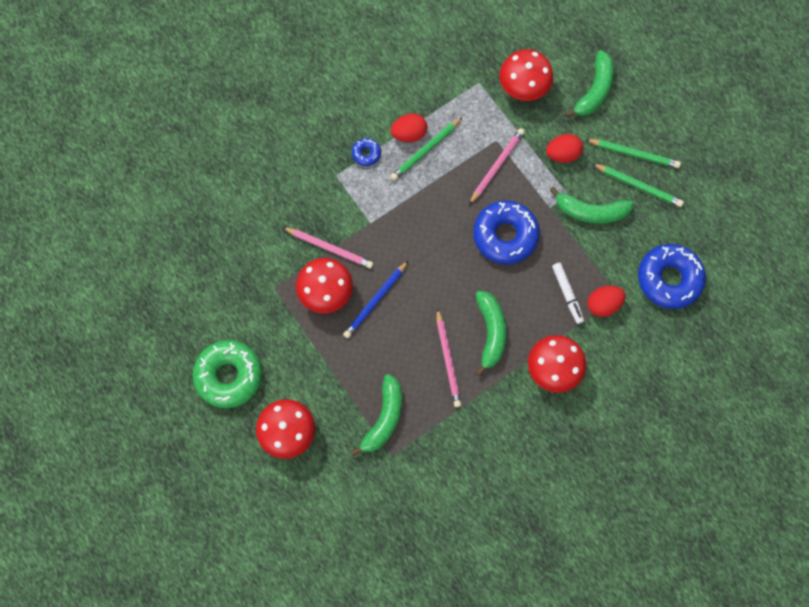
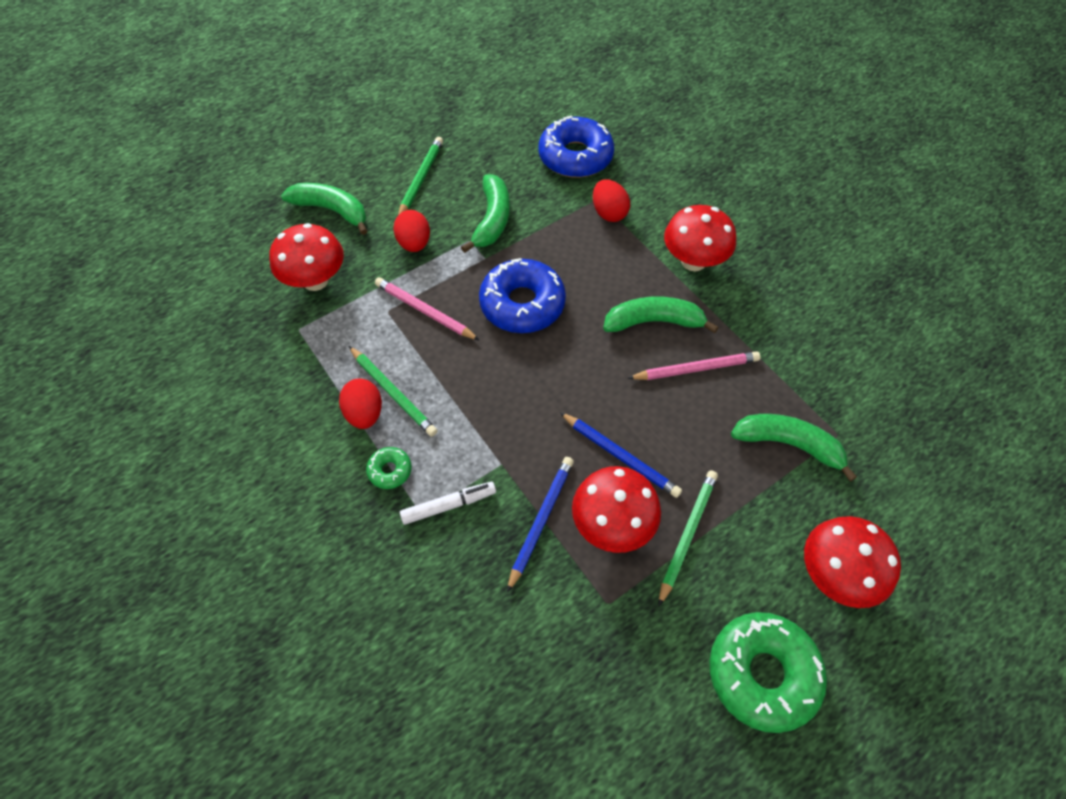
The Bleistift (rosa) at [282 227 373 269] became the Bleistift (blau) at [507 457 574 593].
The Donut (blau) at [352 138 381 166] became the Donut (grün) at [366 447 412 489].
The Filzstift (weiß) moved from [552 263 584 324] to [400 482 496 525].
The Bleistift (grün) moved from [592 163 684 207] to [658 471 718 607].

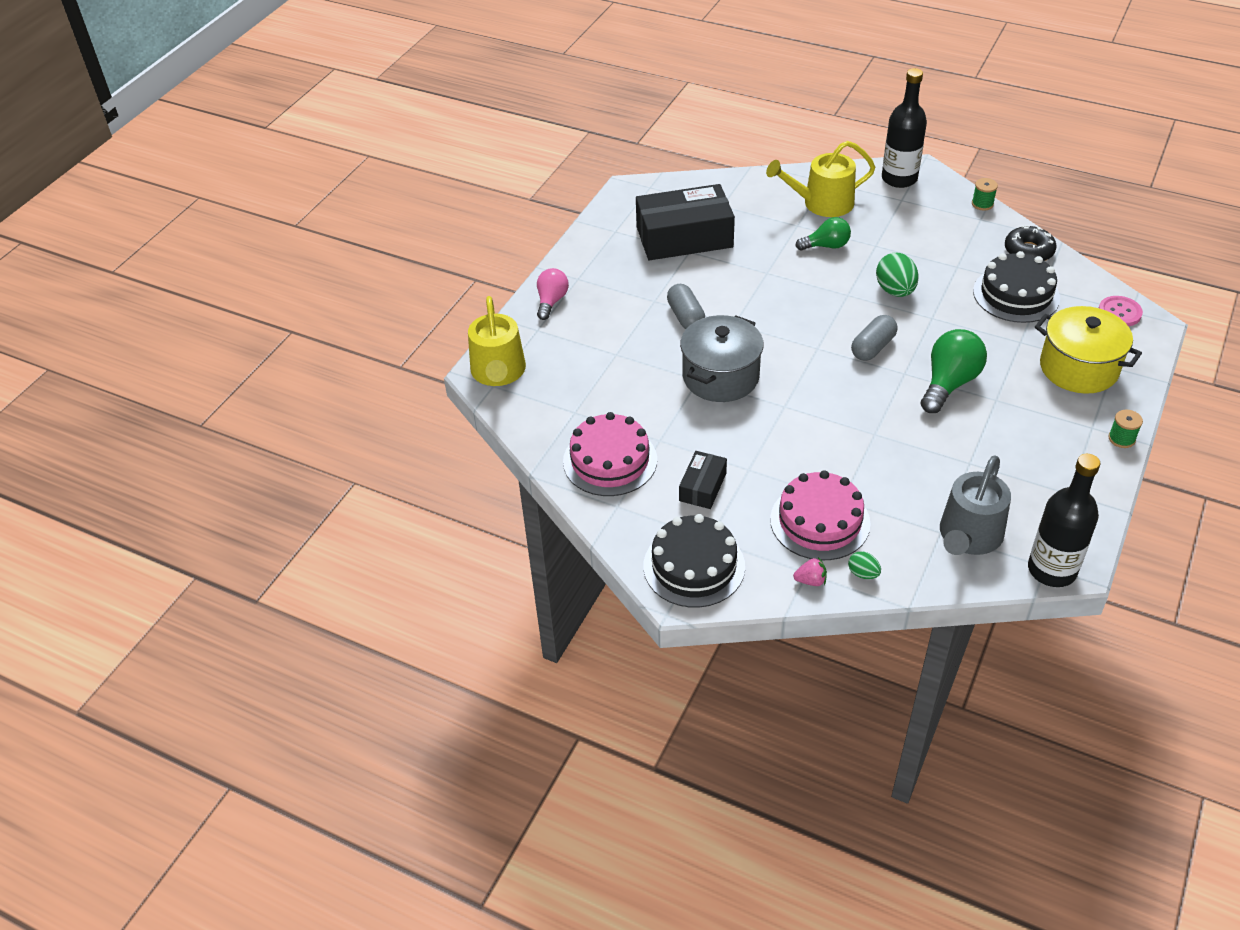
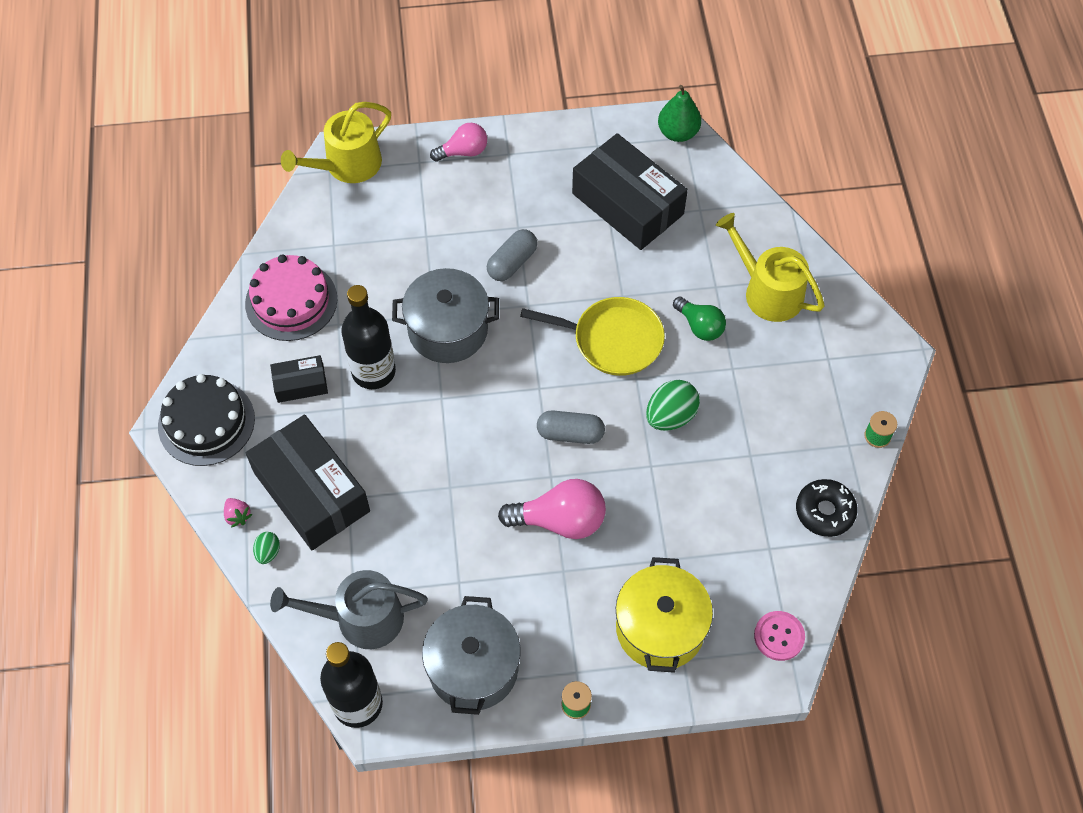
The Kuchen (rosa) at [770 470 871 560] was replaced by the Schachtel (schwarz) at [246 415 370 550].
The Flasche (schwarz) moved from [882 68 927 188] to [341 285 396 389].
The Glühbirne (grün) at [921 329 987 413] became the Glühbirne (rosa) at [498 479 606 539].
The Kuchen (schwarz) at [973 251 1060 323] disappeared.
The Kochtopf (grau) at [422 596 520 715] appeared.
The Pfanne (gelb) at [520 297 665 376] appeared.
The Birne (grün) at [658 85 701 142] appeared.

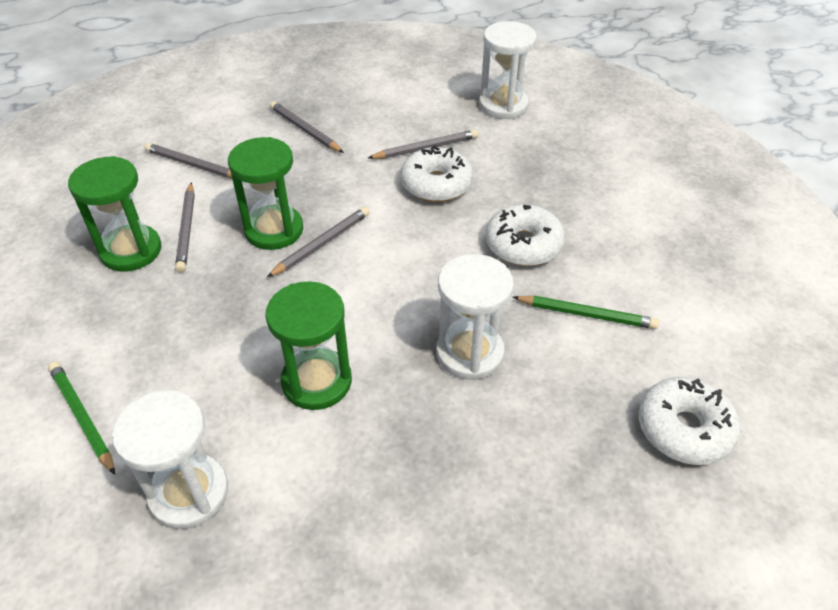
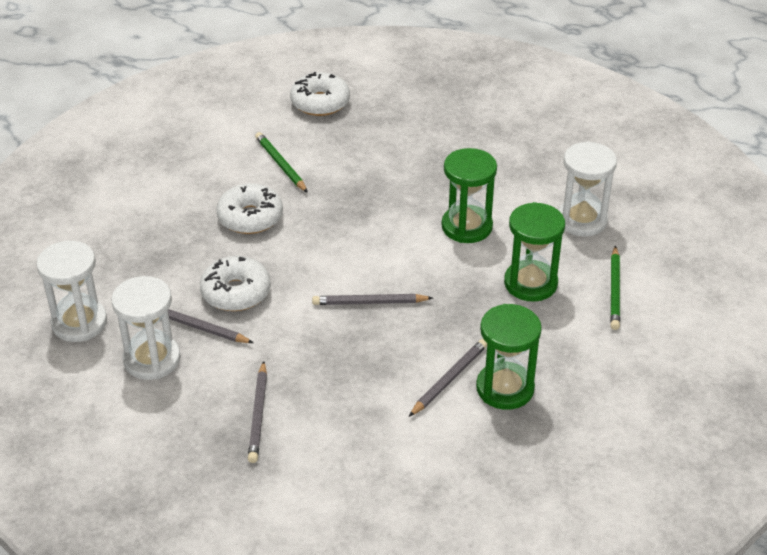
The Bleistift (grau) at [145 143 232 178] disappeared.
The Sanduhr (grün) moved from [228 137 303 250] to [504 202 565 302].
The Sanduhr (weiß) moved from [436 254 514 380] to [111 276 181 380].

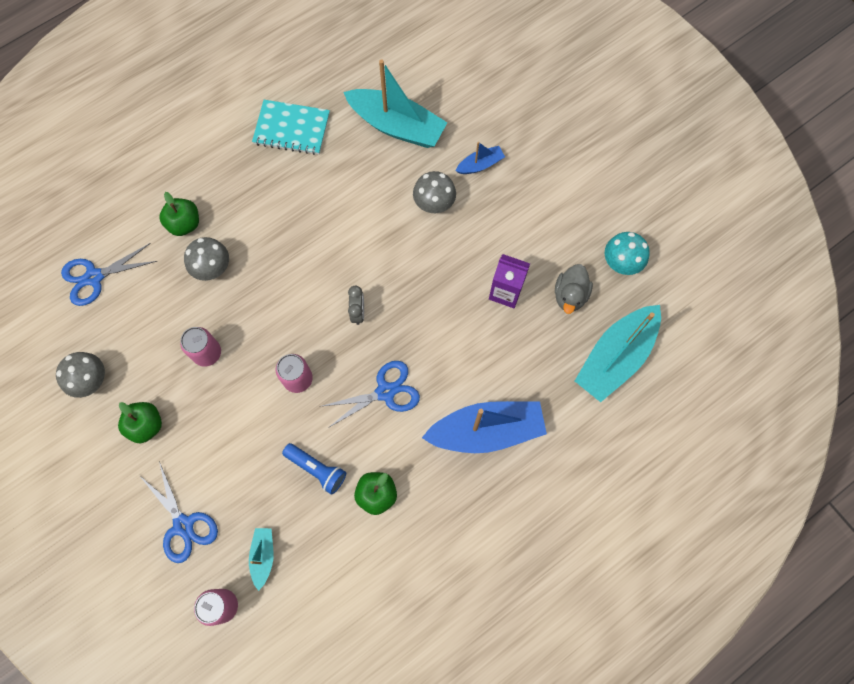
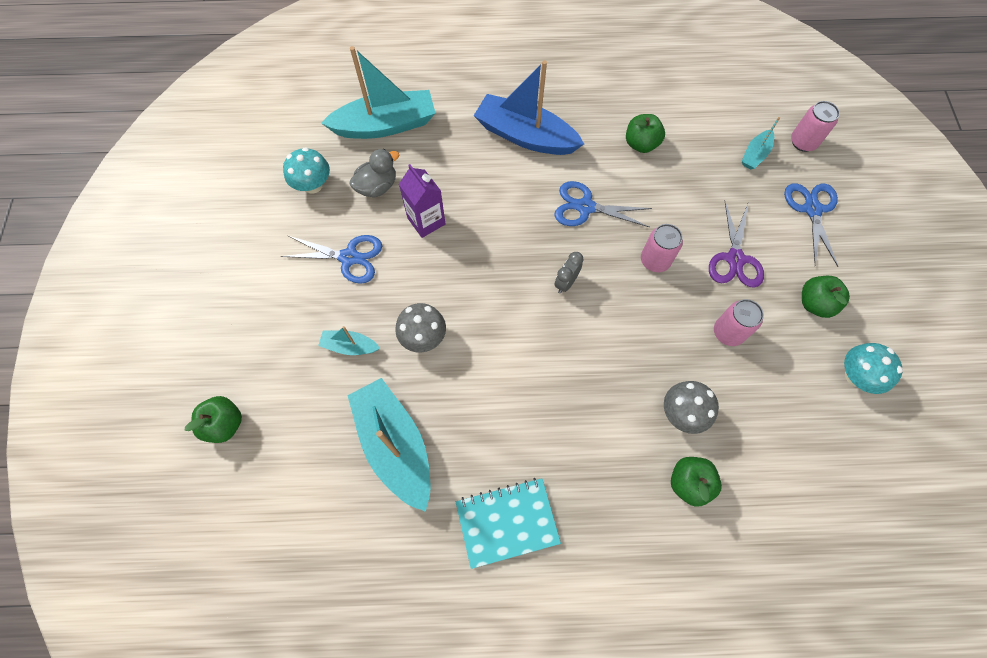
The Pilz (grau) at [56 352 105 398] became the Pilz (türkis) at [844 343 903 394].
The Schere (blau) moved from [61 243 157 306] to [281 235 382 284].
The Notizbuch (türkis) at [252 100 330 155] turned 60 degrees counterclockwise.
The Taschenlampe (blau) at [282 443 346 495] disappeared.
The Boot (blau) at [456 142 505 174] became the Boot (türkis) at [318 326 380 355].
The Apfel (grün) at [185 396 242 443] appeared.
The Schere (lila) at [709 201 764 288] appeared.

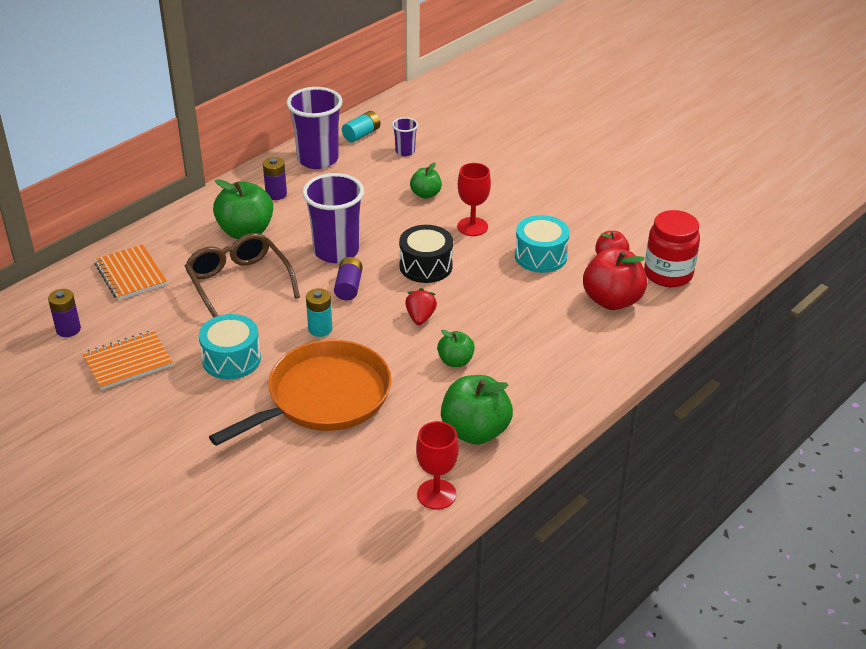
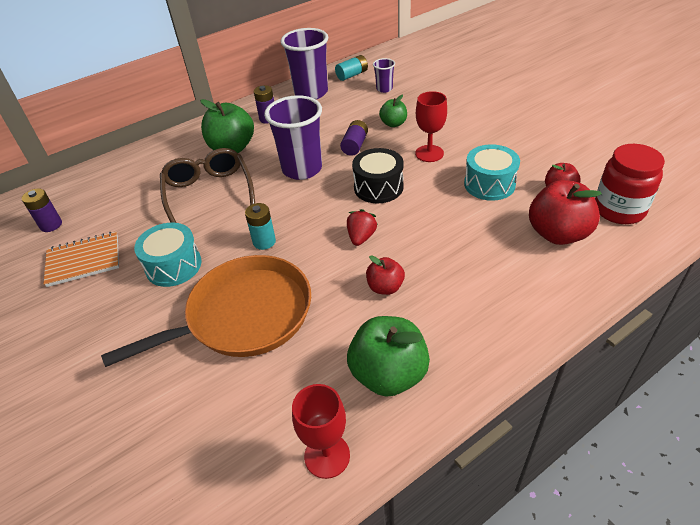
The Notizbuch (orange) at [94 244 167 300] disappeared.
The Batterie (lila) moved from [334 257 363 301] to [340 120 368 156].
The Apfel (grün) at [437 330 475 367] became the Apfel (rot) at [366 255 405 295].

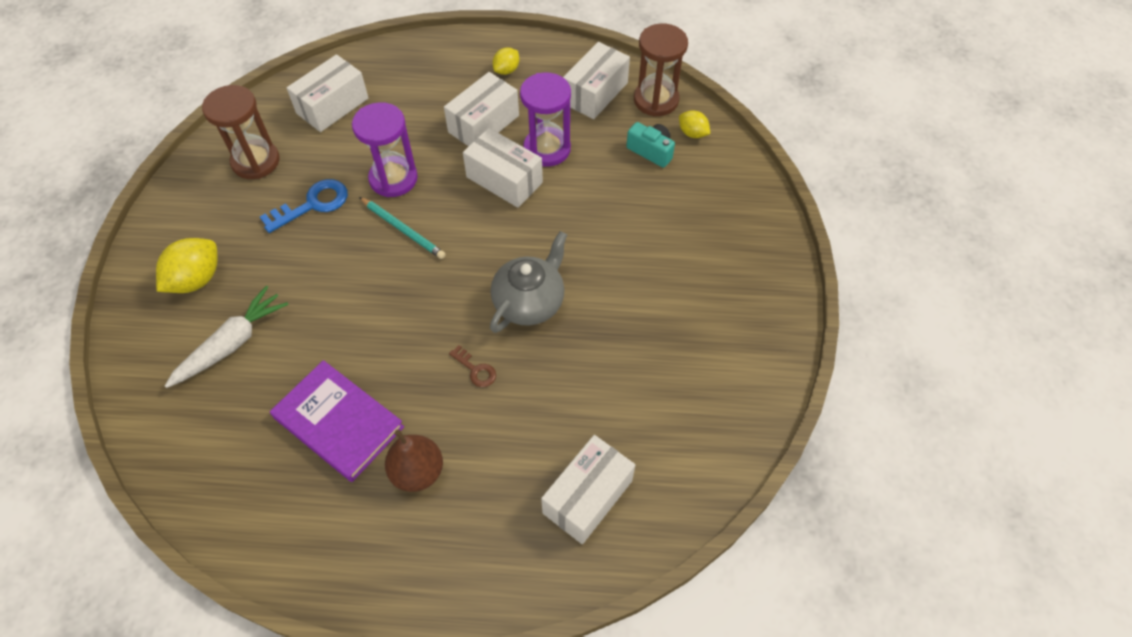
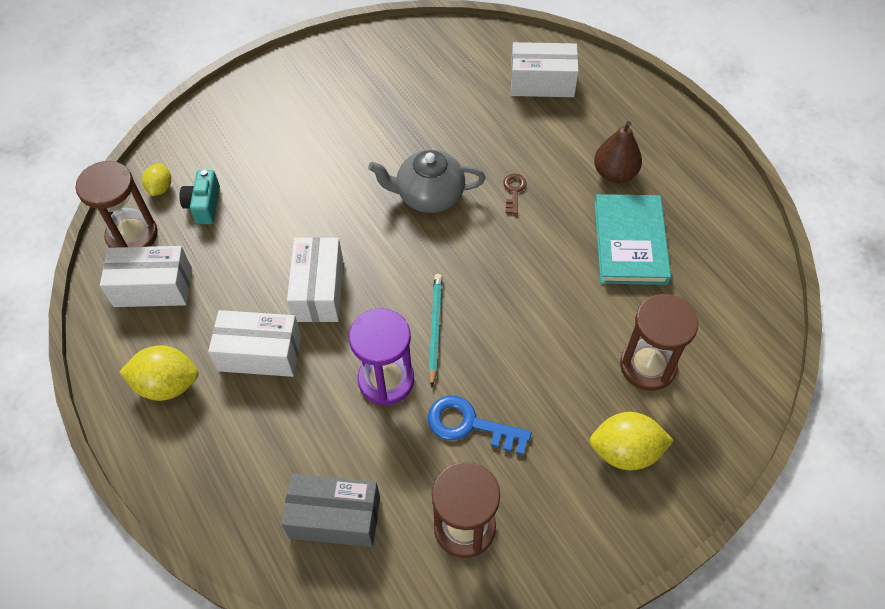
The Karotte (weiß) at [165 286 289 388] was replaced by the Sanduhr (braun) at [620 294 698 391].
The Buch (lila) at [270 360 404 482] became the Buch (türkis) at [594 194 671 285].
The Schachtel (weiß) at [287 54 368 132] became the Schachtel (grau) at [281 473 380 547].
The Zitrone (gelb) at [493 47 519 75] changed to 1.71 times the size.
The Sanduhr (lila) at [520 73 571 167] disappeared.

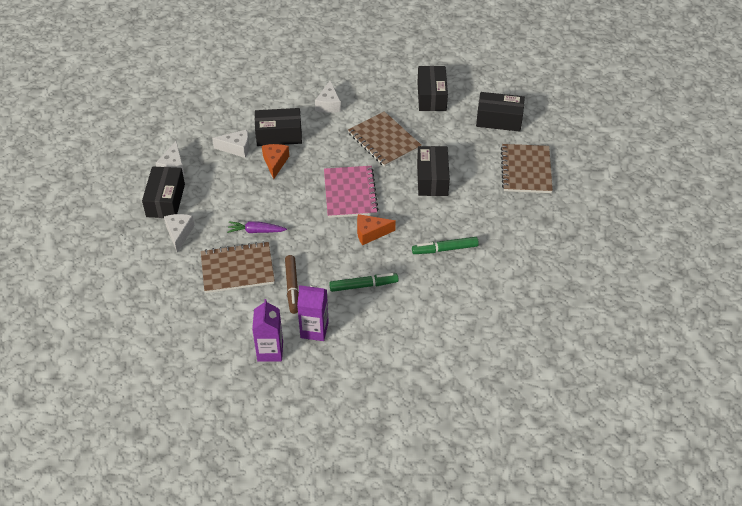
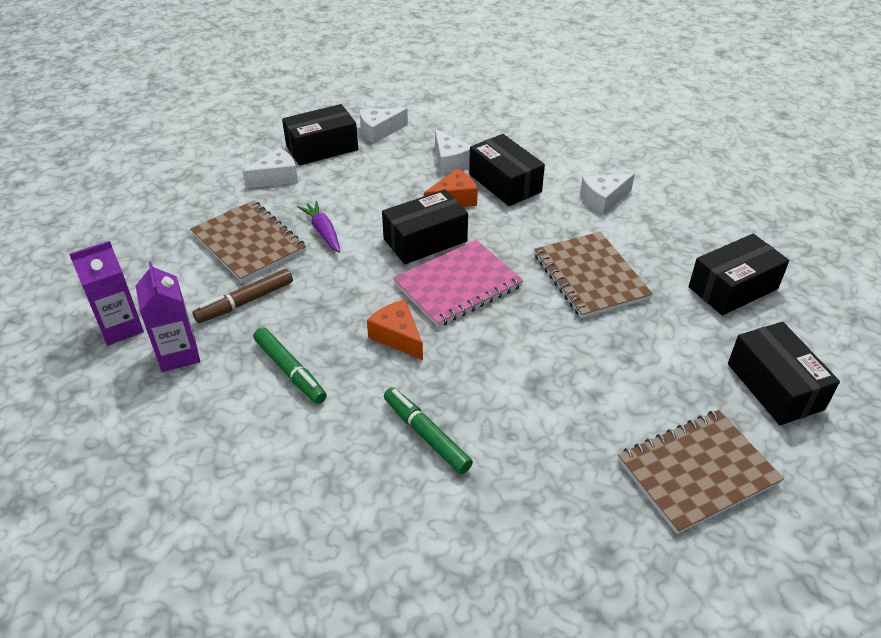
The Notizbuch (braun) at [348 111 422 167] turned 45 degrees counterclockwise.
The Schachtel (schwarz) moved from [417 146 450 196] to [382 189 468 264].

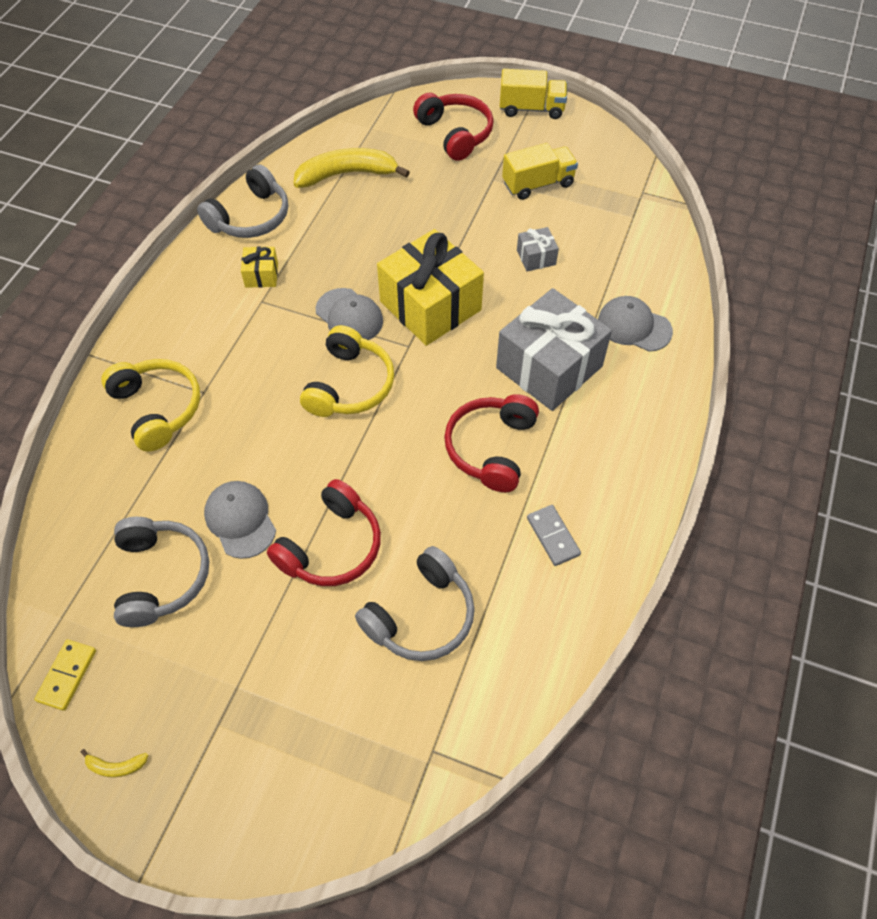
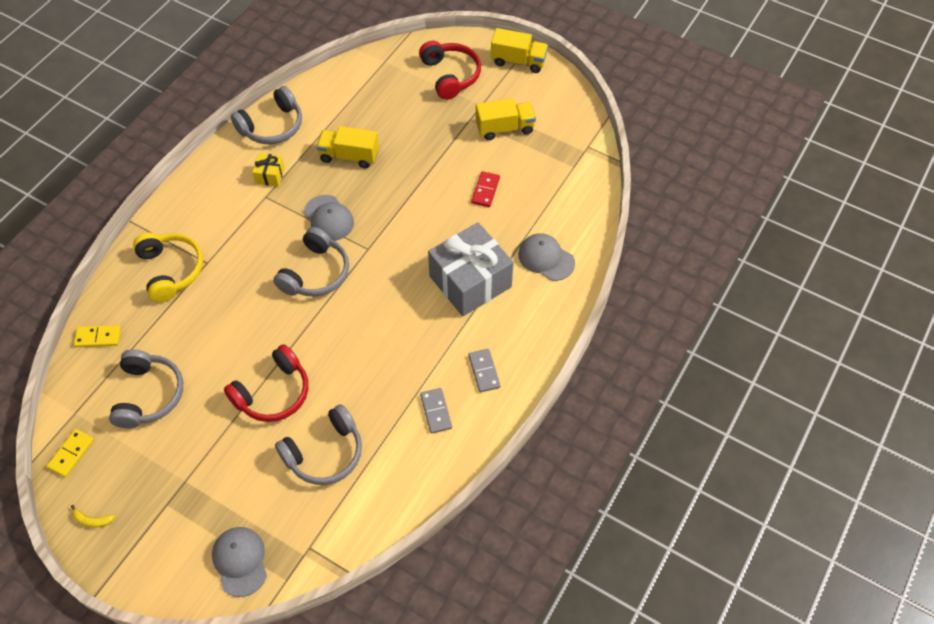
The Kappe (grau) moved from [204 481 276 559] to [212 527 267 597].
The Banane (gelb) at [294 148 410 188] disappeared.
The Kopfhörer (gelb) at [300 325 394 417] became the Kopfhörer (grau) at [273 227 349 296].
The Geschenk (gelb) at [377 229 484 346] disappeared.
The Kopfhörer (rot) at [444 394 539 492] disappeared.
The Geschenk (grau) at [517 227 559 271] was replaced by the Dominostein (rot) at [471 171 500 207].
The Dominostein (gelb) at [74 325 121 347] appeared.
The Lastwagen (gelb) at [316 126 379 168] appeared.
The Dominostein (grau) at [468 349 501 392] appeared.

